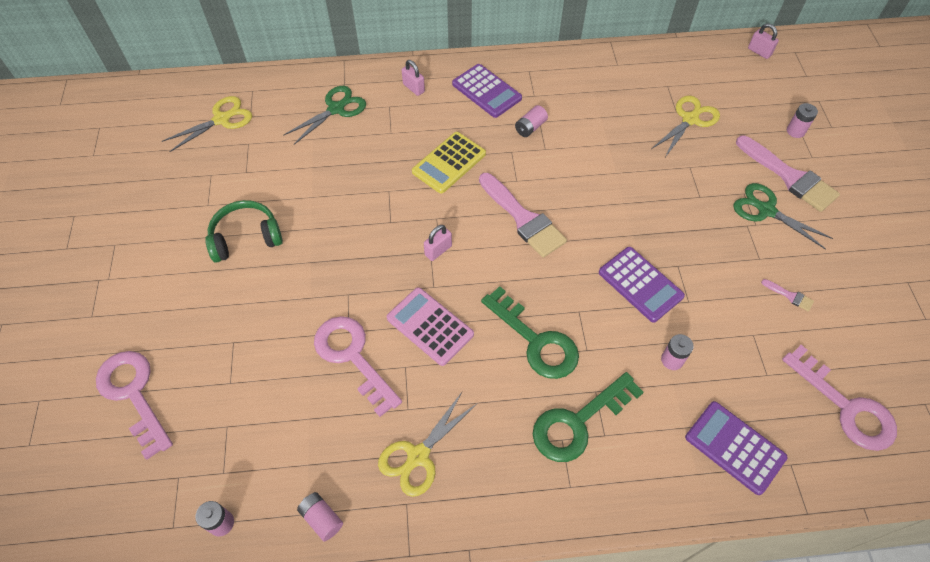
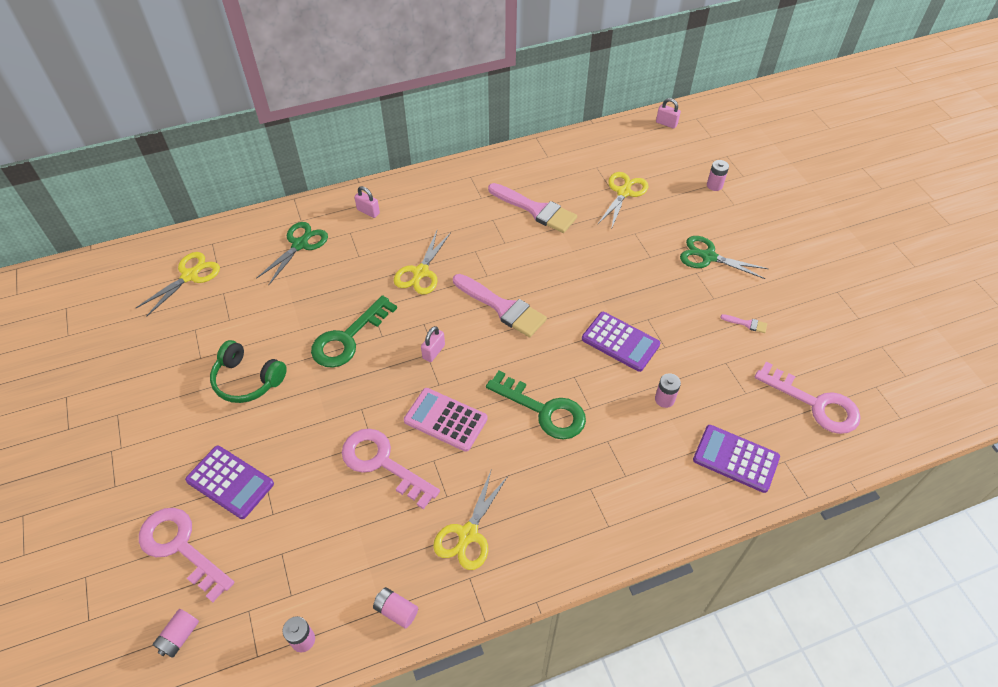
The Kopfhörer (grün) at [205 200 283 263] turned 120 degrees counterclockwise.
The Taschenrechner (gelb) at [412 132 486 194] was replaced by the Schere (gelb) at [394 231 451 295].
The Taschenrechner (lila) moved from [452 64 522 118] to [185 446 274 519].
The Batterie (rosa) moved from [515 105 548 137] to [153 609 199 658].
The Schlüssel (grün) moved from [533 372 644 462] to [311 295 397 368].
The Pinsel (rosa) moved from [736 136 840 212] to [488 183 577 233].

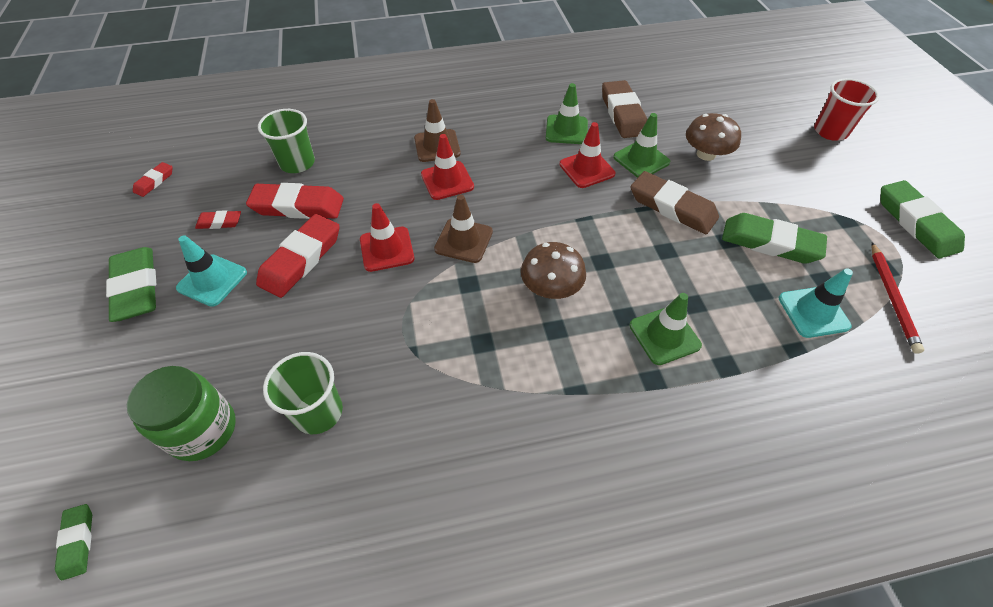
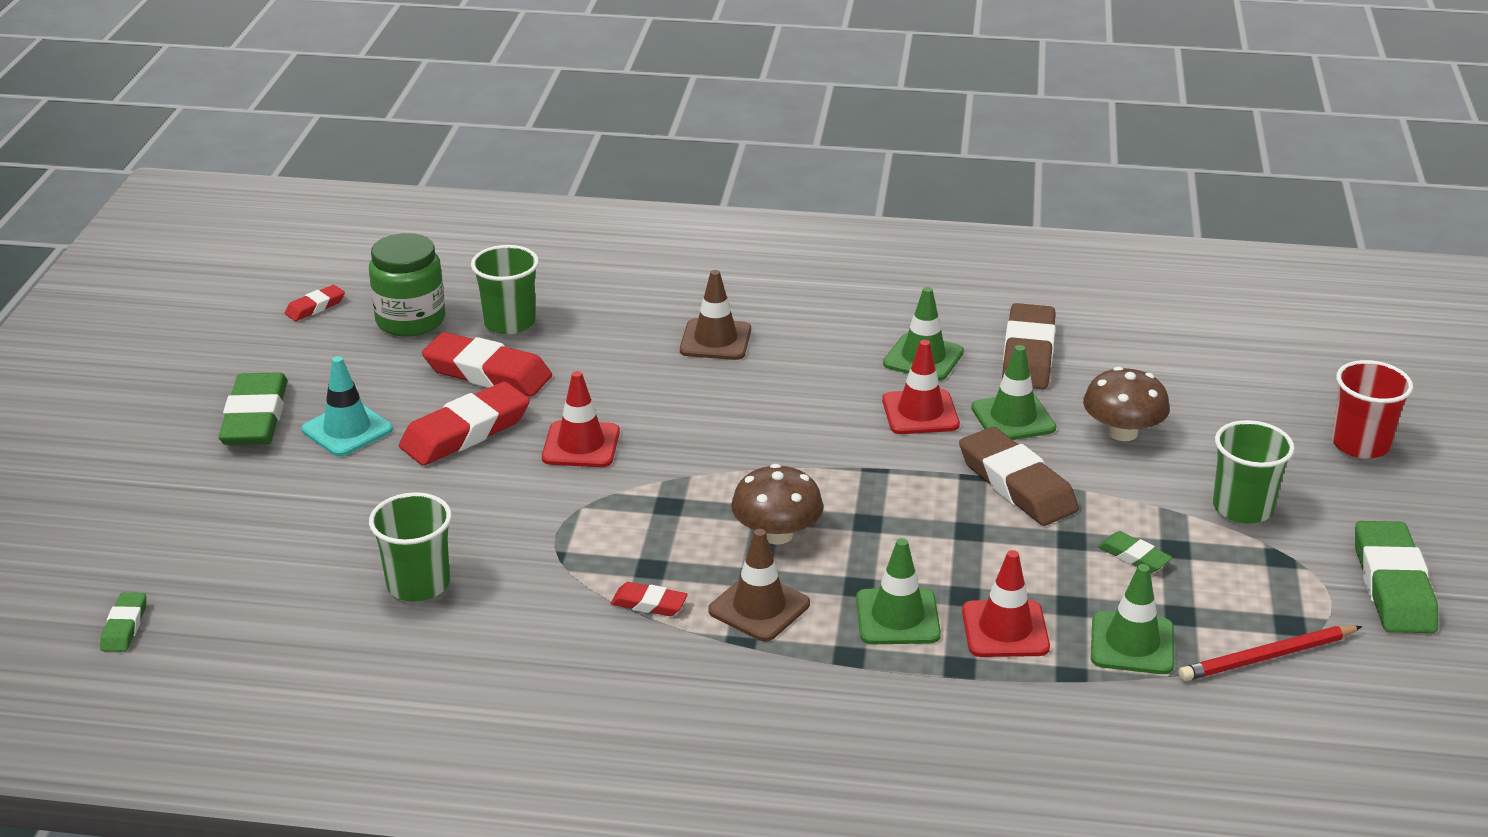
The Einmachglas (grün) moved from [127 366 236 461] to [369 233 445 337].
The Radiergummi (rot) moved from [195 210 241 229] to [611 582 688 616].
The Leitkegel (rot) moved from [421 134 474 200] to [962 550 1050 657].
The Leitkegel (braun) moved from [434 195 493 263] to [708 529 810 641].
The Radiergummi (grün) at [722 213 827 264] changed to 0.50 times the size.
The Leitkegel (türkis) at [779 268 853 338] became the Leitkegel (grün) at [1091 564 1174 674].
The Bleistift (rot) at [871 242 924 354] turned 45 degrees clockwise.
The Becher (grün) at [1213 420 1295 523] appeared.

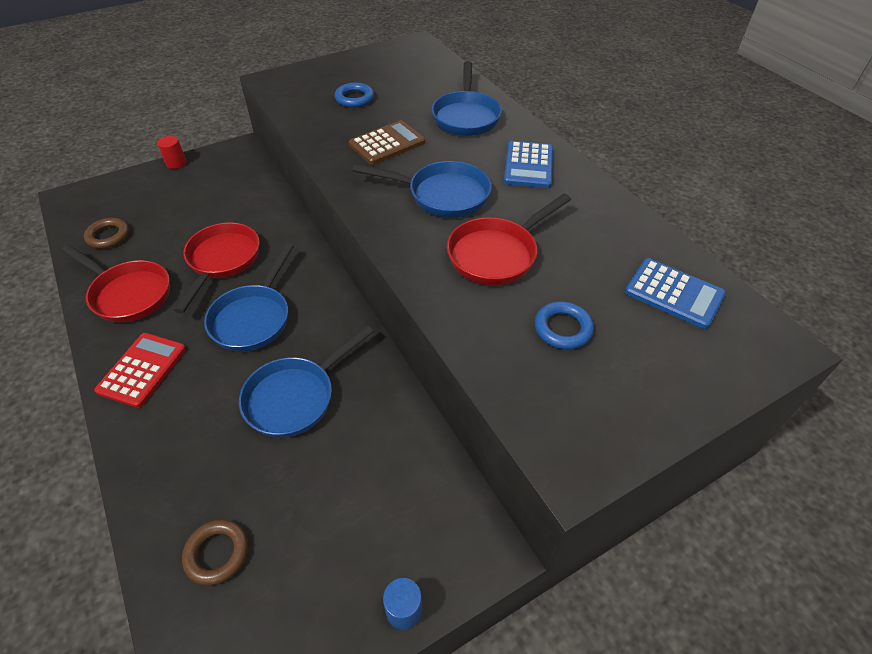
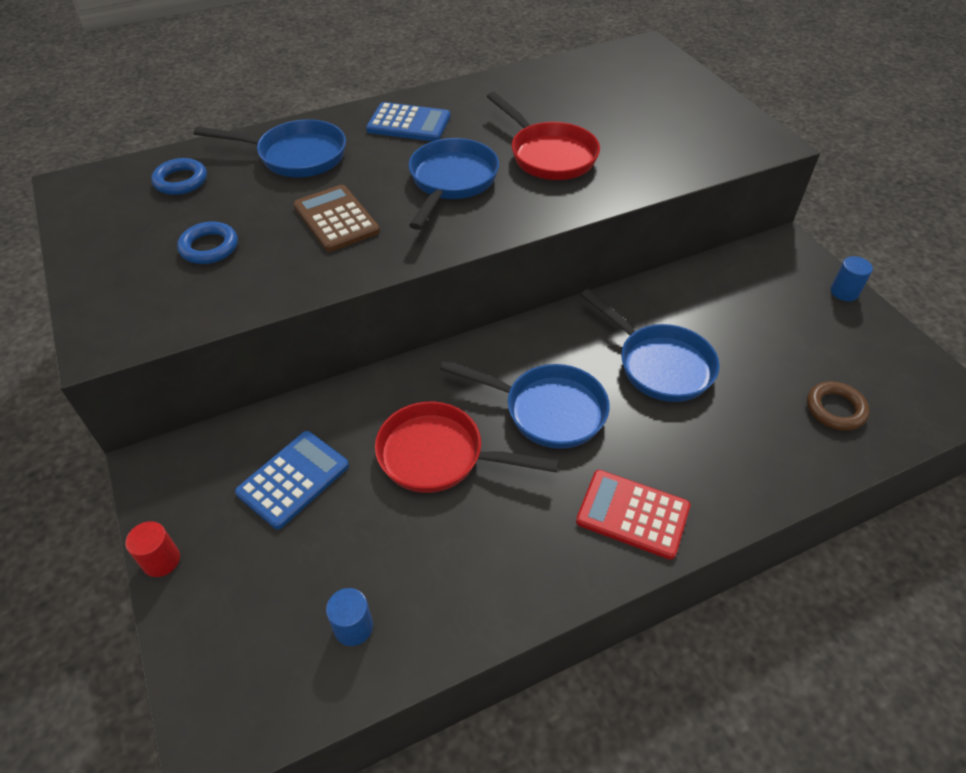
The Pfanne (rot) at [61 244 170 323] disappeared.
The Ring (braun) at [84 218 129 249] was replaced by the Vollzylinder (blau) at [326 588 373 646].
The Ring (blau) moved from [534 301 594 349] to [151 158 207 195].
The Taschenrechner (blau) moved from [625 258 726 329] to [235 431 349 529].

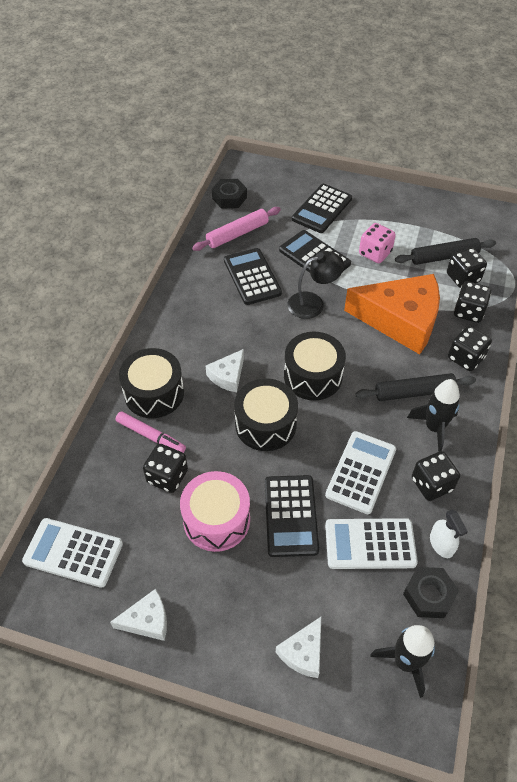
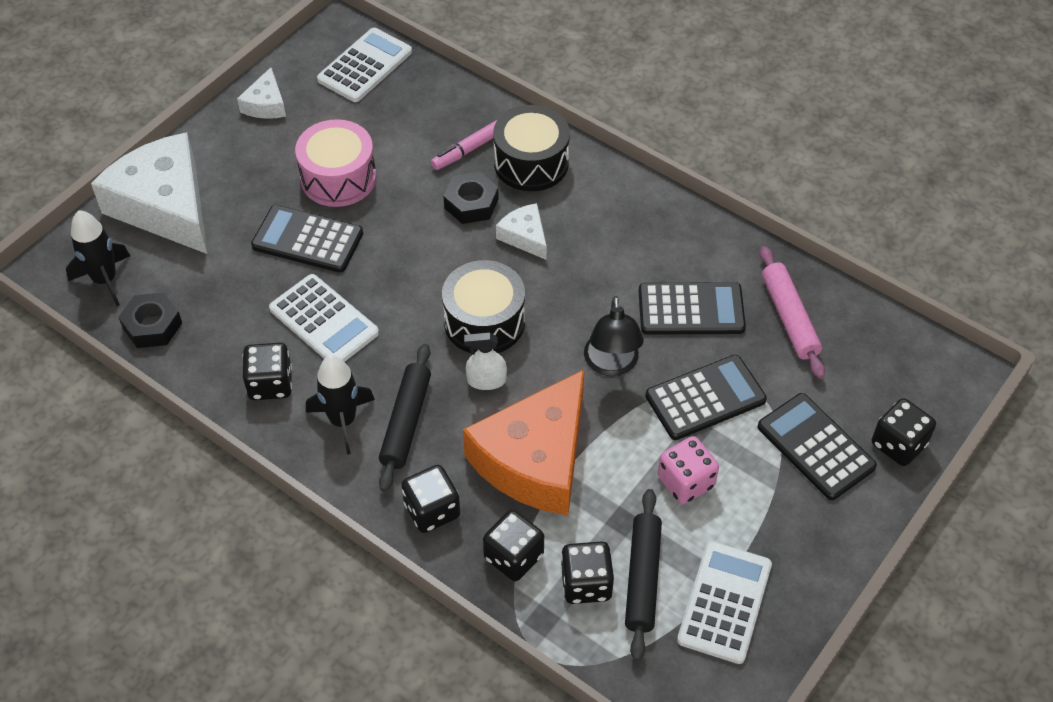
The Spielwürfel (schwarz) moved from [143 444 188 493] to [872 398 936 466].
The Sechskantmutter (schwarz) moved from [212 179 247 209] to [443 172 499 224].
The Trommel (schwarz) at [234 378 298 451] disappeared.
The Käse (weiß) at [276 617 321 678] changed to 2.20 times the size.
The Taschenrechner (weiß) moved from [325 518 418 569] to [677 541 772 664].
The Sprühflasche (weiß) moved from [430 509 468 558] to [464 332 507 390].

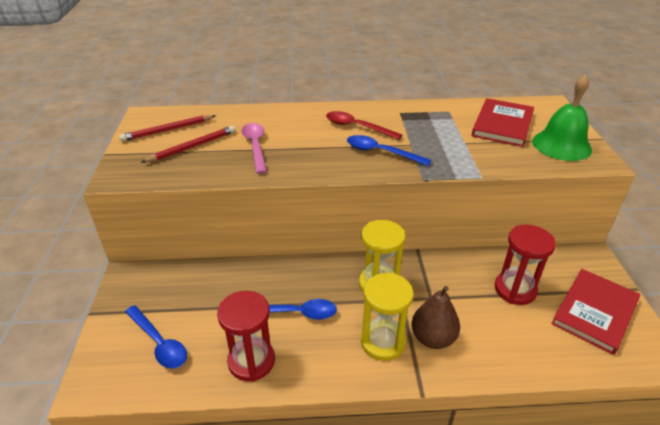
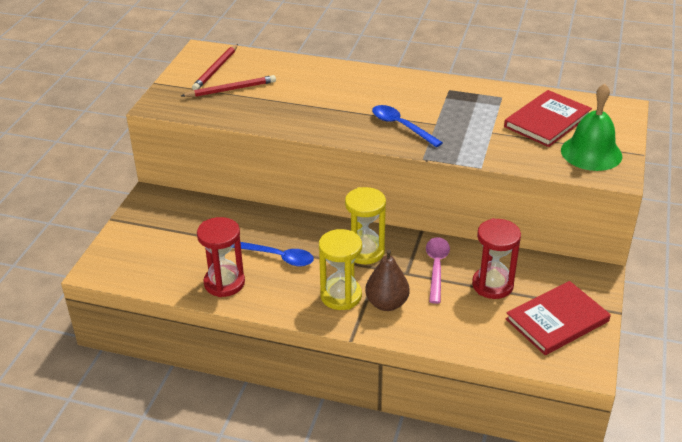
The Bleistift (rot) at [119 115 216 142] turned 60 degrees counterclockwise.
The Löffel (blau) at [125 305 187 369] disappeared.
The Löffel (rosa) moved from [242 123 267 174] to [426 237 450 304].
The Löffel (rot) at [326 111 402 140] disappeared.

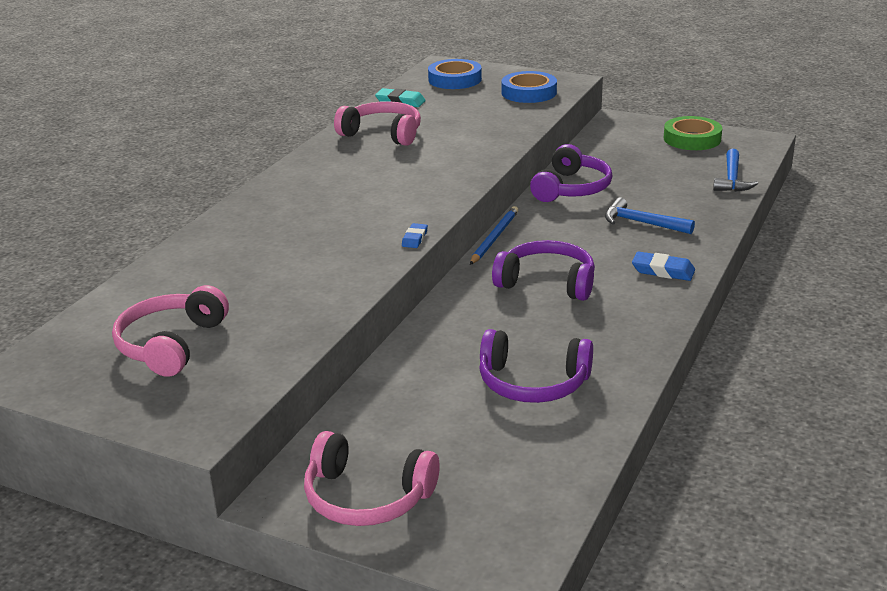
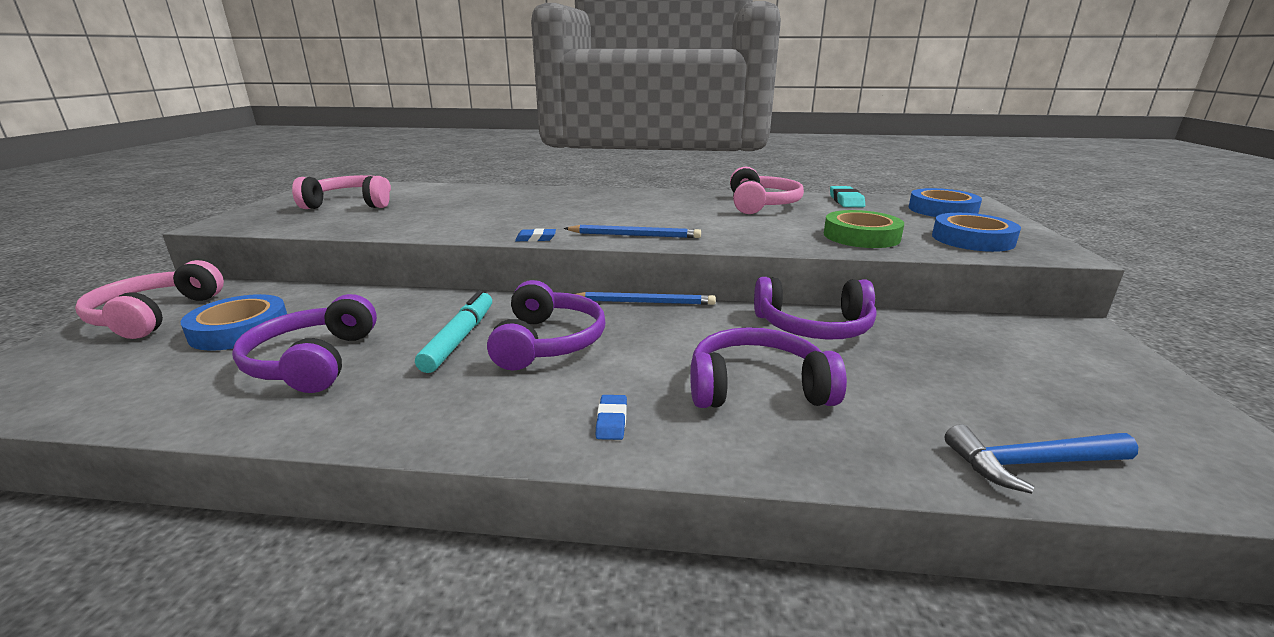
The Hammer (blau) at [605 197 695 234] was replaced by the Kopfhörer (lila) at [690 327 847 408].
The Radiergummi (blau) at [632 252 695 281] changed to 0.63 times the size.
The Klebeband (grün) moved from [664 116 722 150] to [824 210 904 248].
The Klebeband (blau) at [181 294 287 351] appeared.
The Filzstift (türkis) at [415 290 492 373] appeared.
The Bleistift (blau) at [564 225 701 238] appeared.

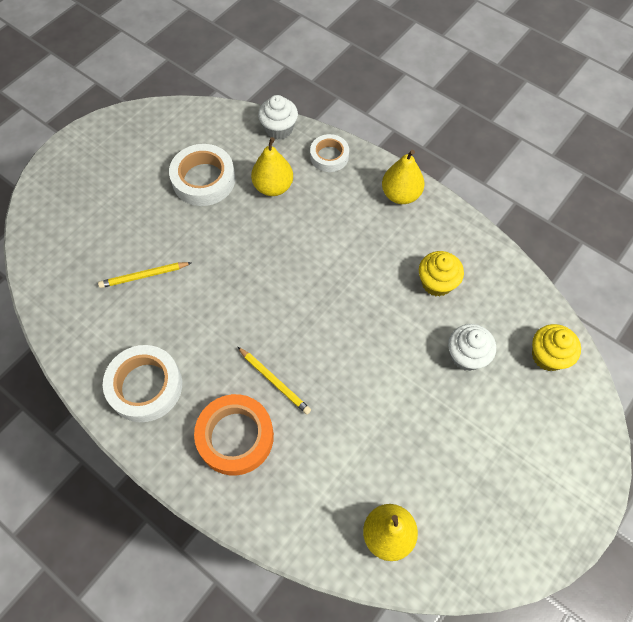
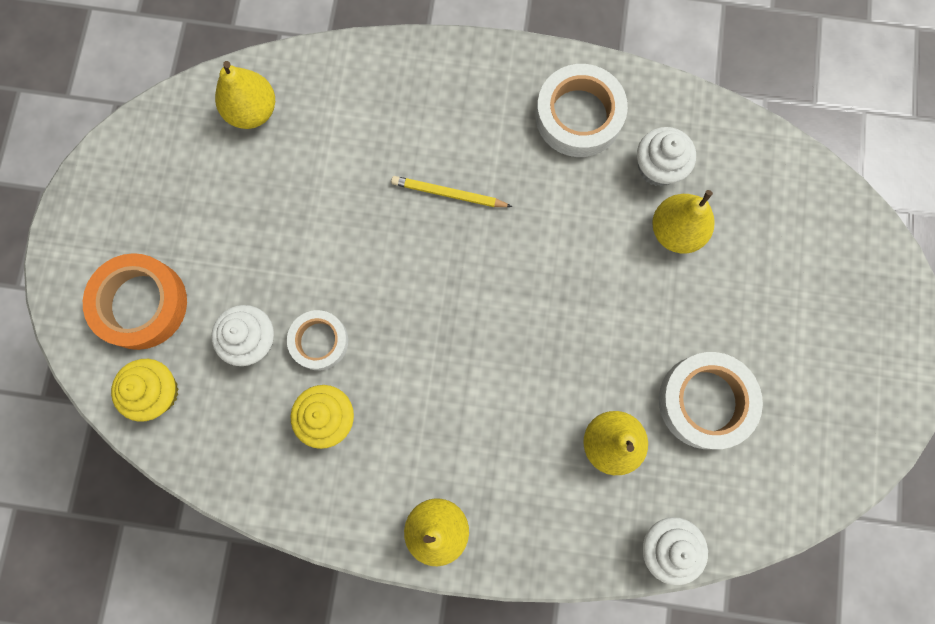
The Bleistift (gelb) at [98 262 191 288] was replaced by the Birne (gelb) at [652 190 715 254].
The Klebeband (orange) moved from [194 394 274 475] to [83 253 187 350].
The Klebeband (weiß) moved from [310 134 349 172] to [287 310 348 370].
The Muffin (weiß) at [637 127 696 186] appeared.

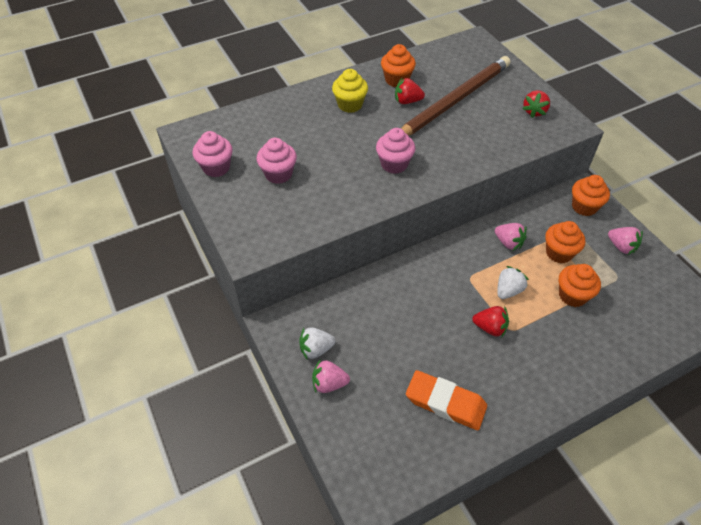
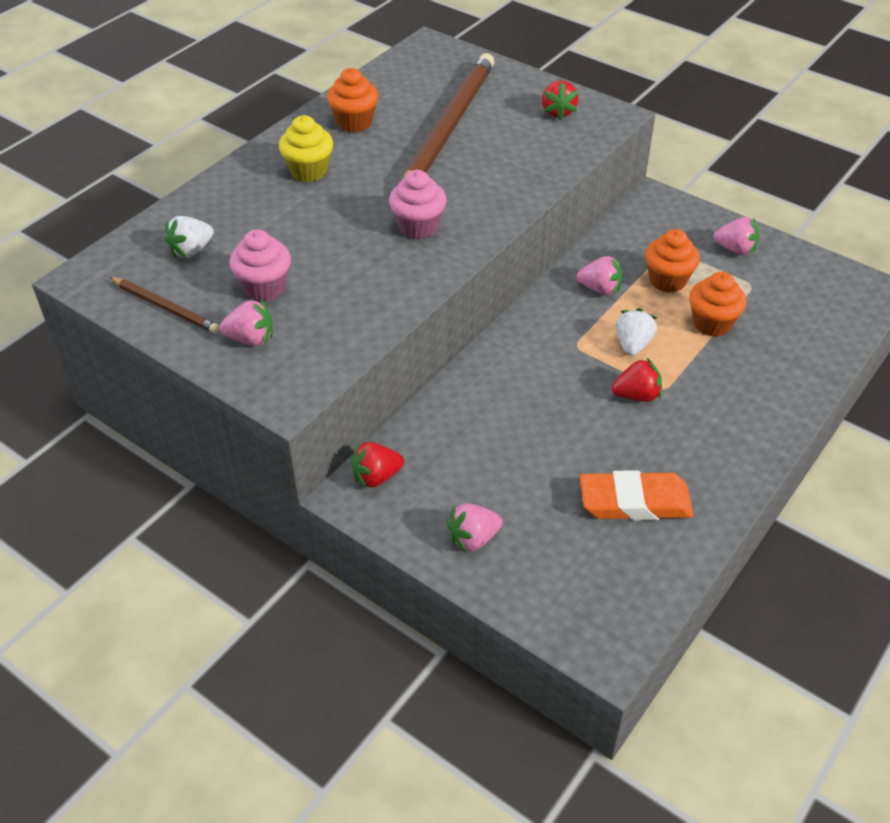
The Muffin (rosa) at [192 131 233 177] was replaced by the Bleistift (braun) at [109 277 220 334].
The Erdbeere (weiß) moved from [299 327 336 360] to [165 216 214 258].
The Erdbeere (rot) moved from [395 78 425 104] to [351 442 404 489].
The Muffin (orange) at [572 175 610 216] disappeared.
The Erdbeere (rosa) at [219 299 273 346] appeared.

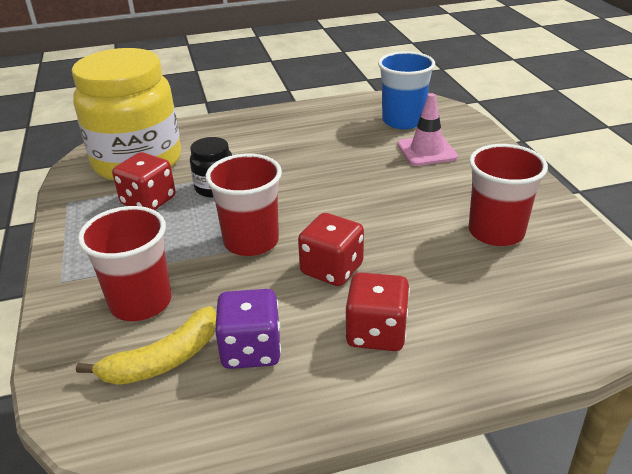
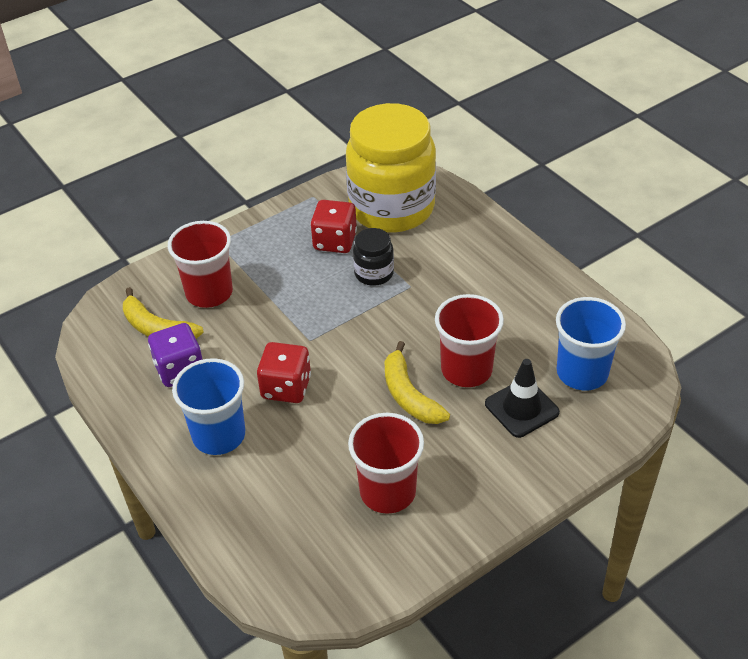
The Becher (rot) moved from [206 154 282 256] to [435 294 504 387].
The Spielwürfel (rot) at [345 272 410 351] was replaced by the Becher (blau) at [172 358 245 455].
The Leitkegel (rosa) at [397 93 458 166] became the Leitkegel (schwarz) at [485 359 560 438].
The Banane (gelb) at [385 341 450 424] appeared.

